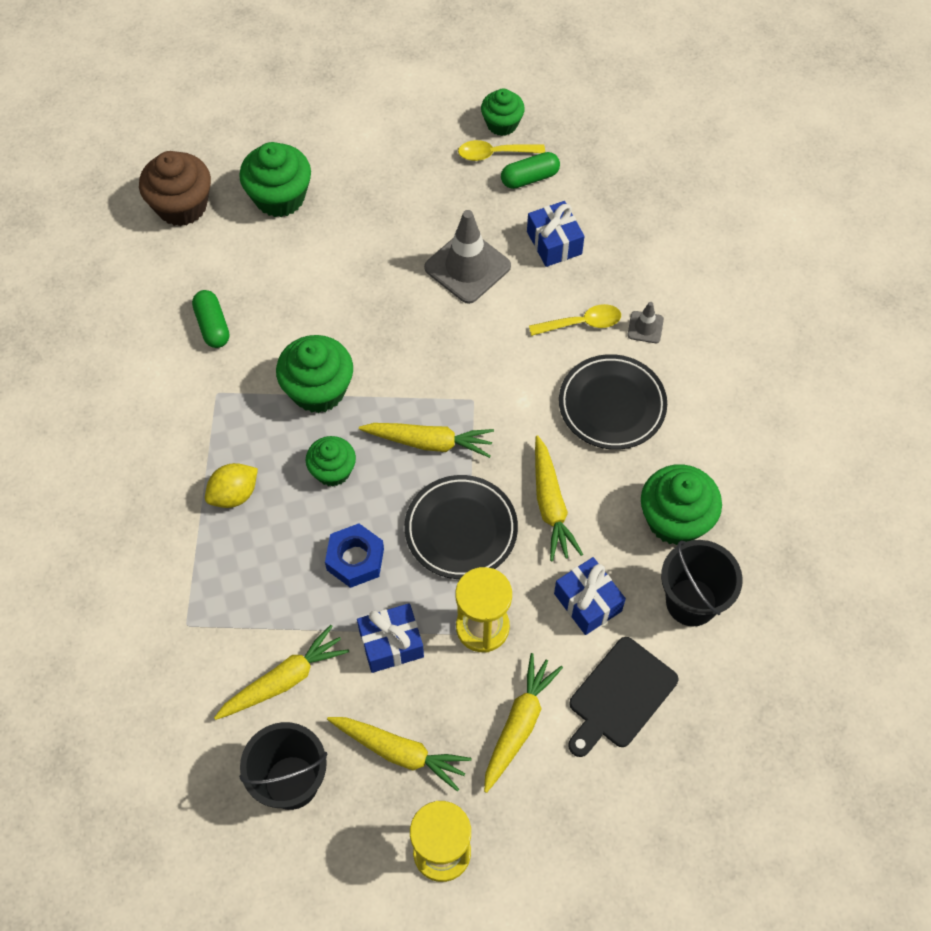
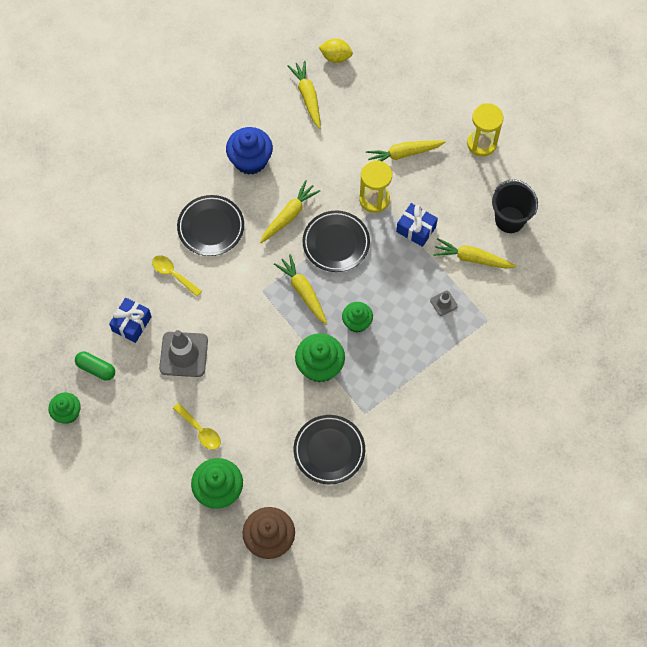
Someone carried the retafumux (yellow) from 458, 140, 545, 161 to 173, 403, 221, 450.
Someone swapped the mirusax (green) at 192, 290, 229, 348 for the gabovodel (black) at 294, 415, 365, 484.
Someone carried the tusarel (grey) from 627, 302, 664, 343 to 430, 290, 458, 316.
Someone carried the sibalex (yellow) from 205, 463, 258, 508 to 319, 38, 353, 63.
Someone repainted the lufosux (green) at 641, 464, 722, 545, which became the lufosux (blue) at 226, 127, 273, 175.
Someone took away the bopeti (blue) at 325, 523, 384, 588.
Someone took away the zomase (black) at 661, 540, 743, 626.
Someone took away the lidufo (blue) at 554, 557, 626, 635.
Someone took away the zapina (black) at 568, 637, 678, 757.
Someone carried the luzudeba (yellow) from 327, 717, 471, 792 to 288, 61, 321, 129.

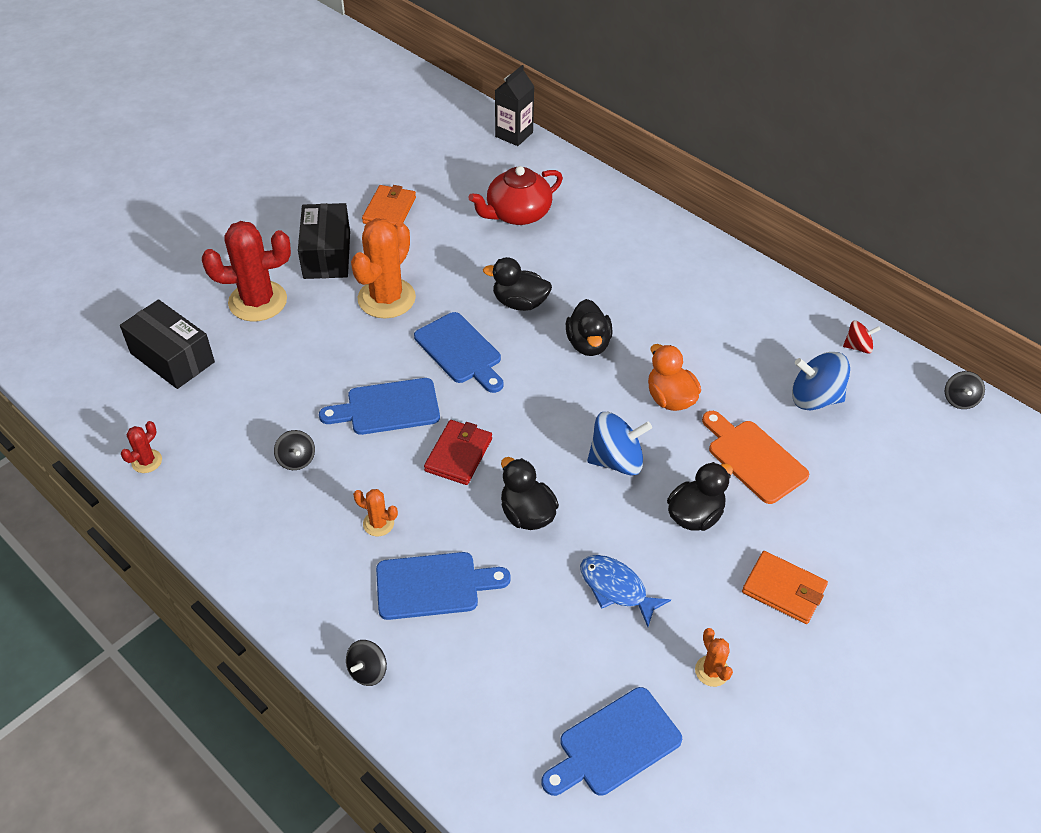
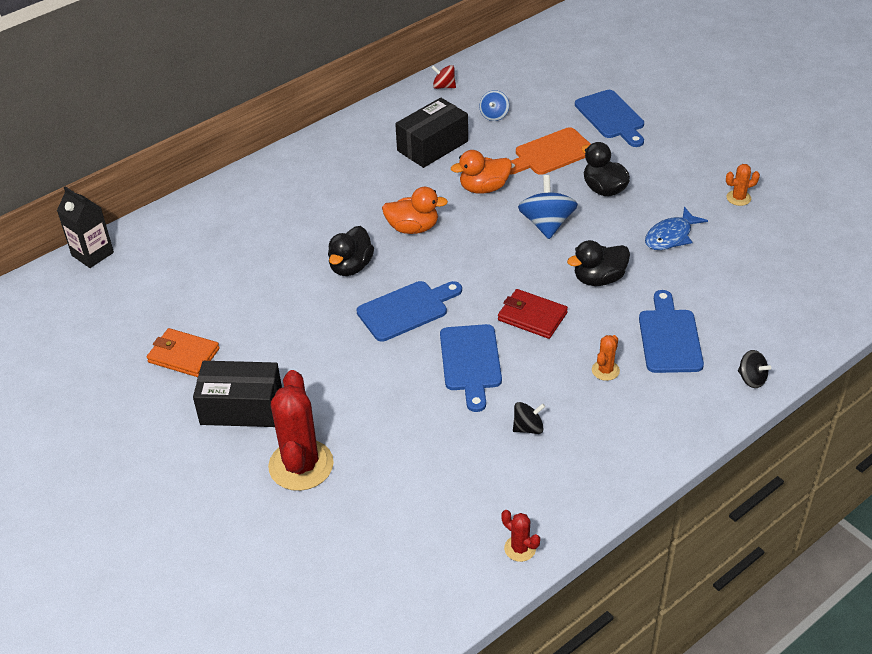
Someone took away the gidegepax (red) at 468, 166, 563, 225.
Someone took away the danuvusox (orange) at 351, 218, 416, 319.
Someone carried the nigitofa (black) from 120, 299, 215, 389 to 395, 97, 468, 168.
Someone repainted the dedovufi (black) at 566, 299, 613, 356, which became the dedovufi (orange) at 382, 187, 448, 234.
Someone rotated the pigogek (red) at 843, 320, 881, 354 by 75 degrees counterclockwise.
Someone scaled the pigogek (blue) at 792, 352, 850, 410 by 0.57.
Someone took away the pigogek (black) at 945, 371, 985, 409.
Someone took away the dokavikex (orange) at 742, 551, 828, 624.
Someone carried the zapina (blue) from 542, 687, 682, 796 to 575, 90, 644, 147.

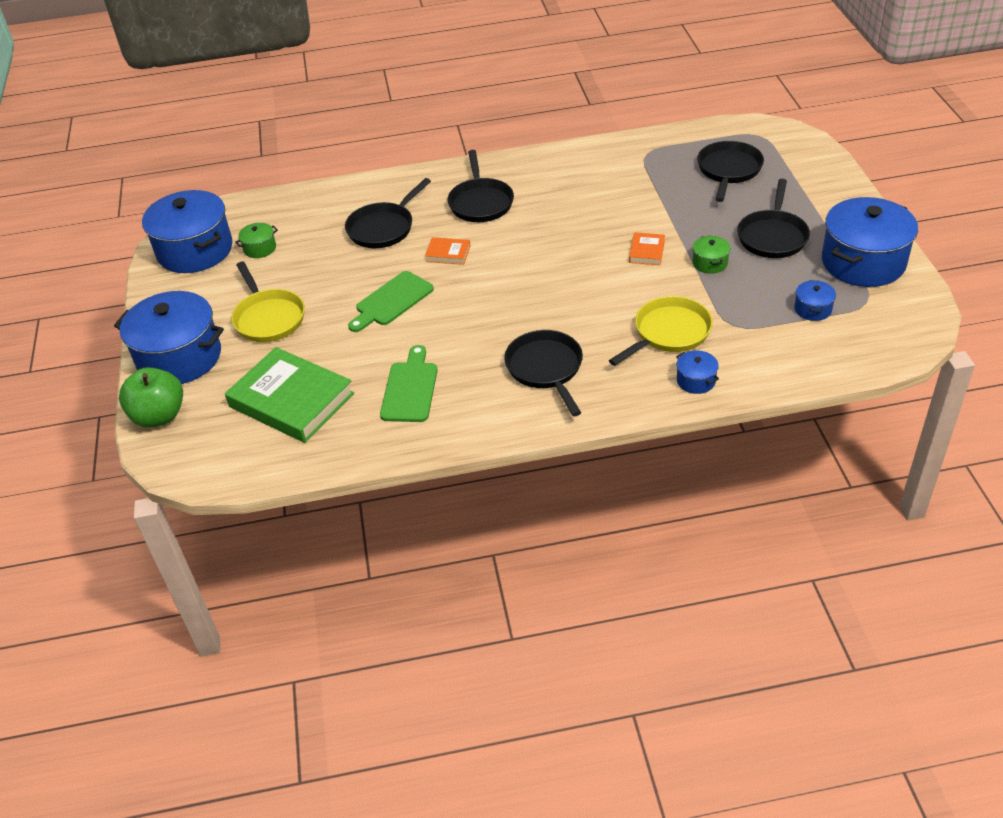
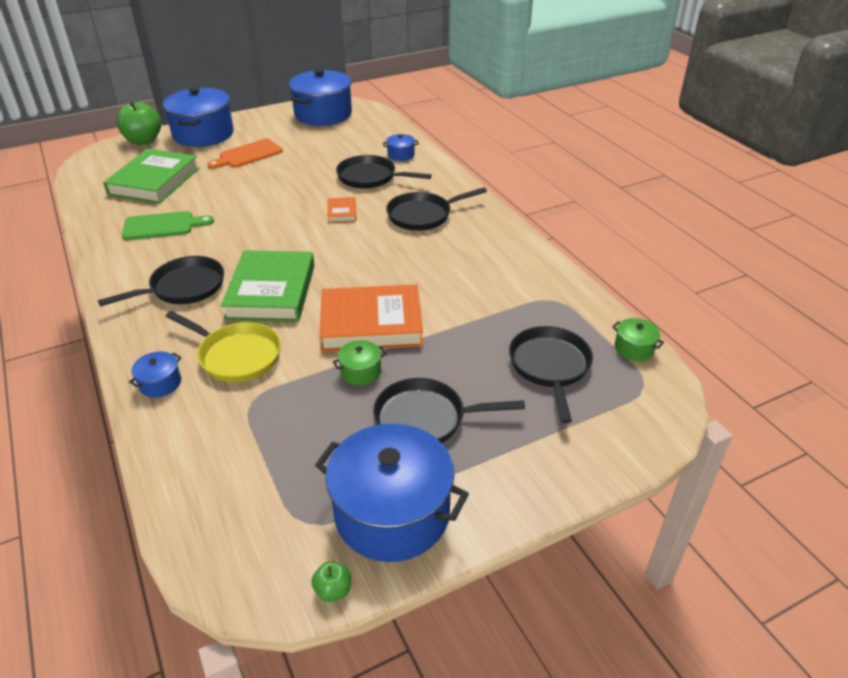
Someone rotated the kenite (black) at 697, 141, 764, 202 by 90 degrees counterclockwise.
Someone carried the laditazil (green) from 235, 223, 278, 258 to 612, 318, 664, 361.
Someone scaled the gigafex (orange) at 629, 232, 665, 265 by 2.24.
Someone swapped the kenite (yellow) at 231, 262, 305, 342 for the zapina (orange) at 207, 139, 283, 169.
Someone took away the zapina (green) at 348, 271, 434, 332.
Someone carried the laditazil (blue) from 794, 280, 836, 321 to 383, 134, 419, 161.
Someone put down the gigafex (green) at 221, 250, 315, 322.
Someone put down the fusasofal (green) at 311, 561, 351, 602.

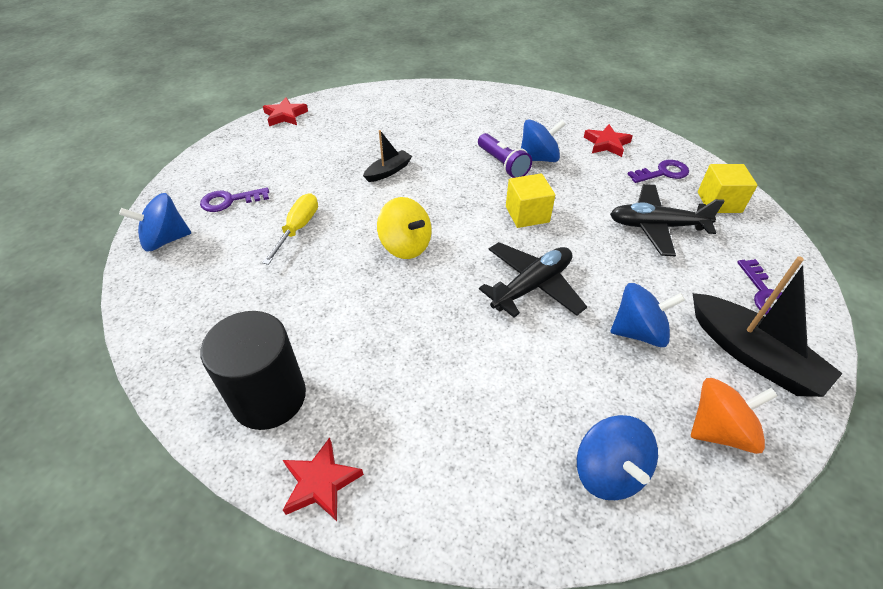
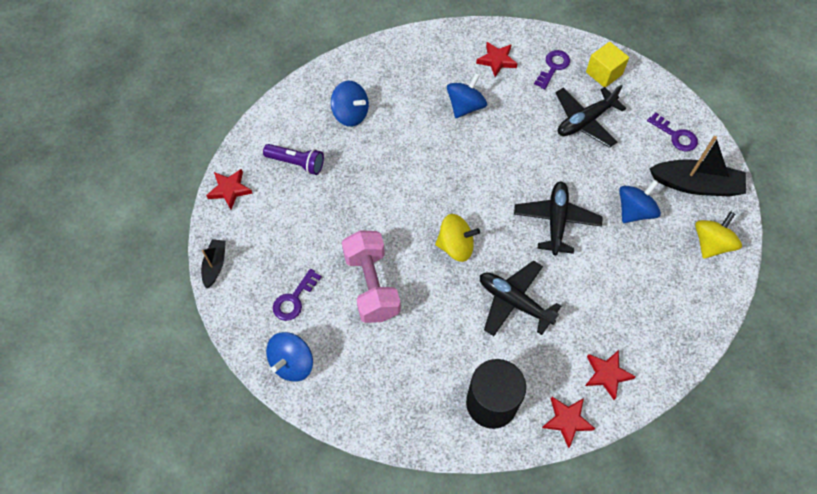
Someone carried the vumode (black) from 363, 130, 412, 182 to 201, 239, 226, 288.
Someone carried the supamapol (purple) from 478, 133, 532, 178 to 263, 144, 324, 175.
Someone took away the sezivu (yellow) at 506, 173, 555, 228.
Someone swapped the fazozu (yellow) at 262, 193, 318, 265 for the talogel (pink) at 342, 230, 401, 323.
Someone repainted the pigogek (orange) at 691, 378, 778, 454, which became the pigogek (yellow) at 695, 211, 742, 259.
Someone carried the pigogek (blue) from 577, 415, 658, 500 to 331, 81, 369, 127.
Someone put down the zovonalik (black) at 480, 260, 561, 336.
Someone put down the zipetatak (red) at 585, 350, 636, 400.

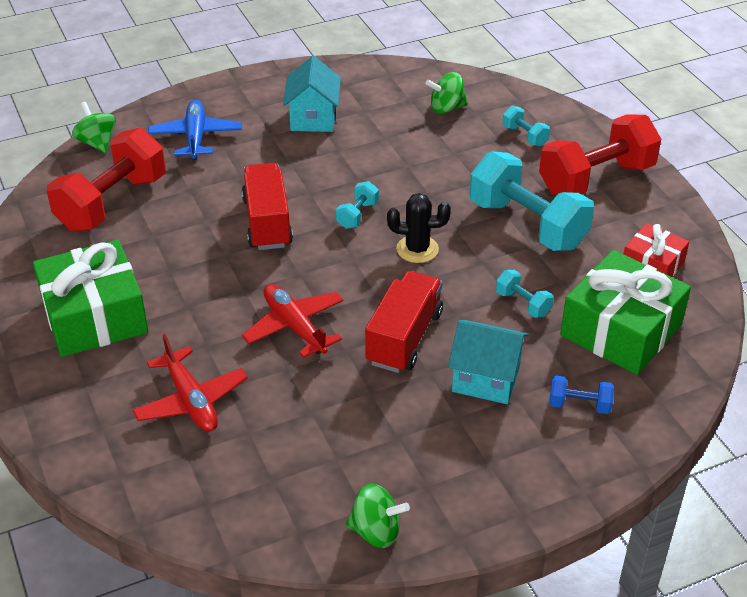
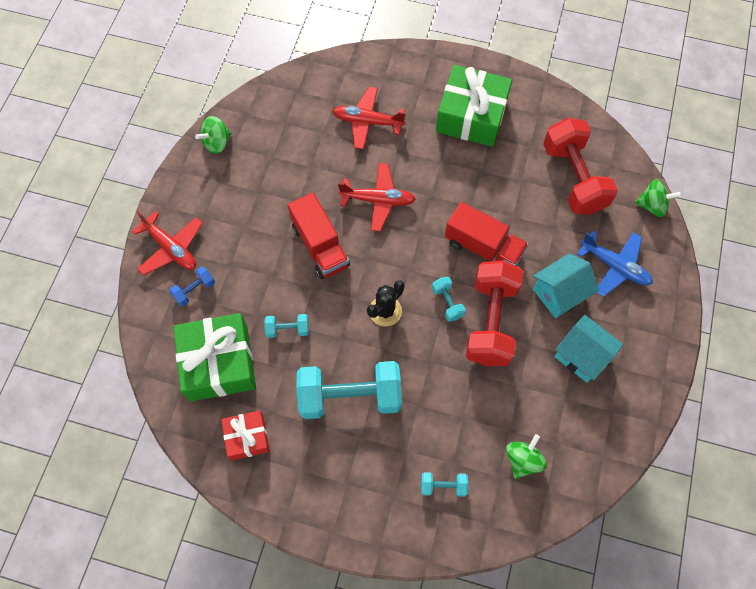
Someone carried the talogel (red) from 539, 114, 661, 196 to 466, 260, 523, 366.
Someone carried the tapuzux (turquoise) from 448, 320, 528, 404 to 533, 253, 599, 318.
Someone put down the zovonalik (red) at 132, 211, 203, 275.

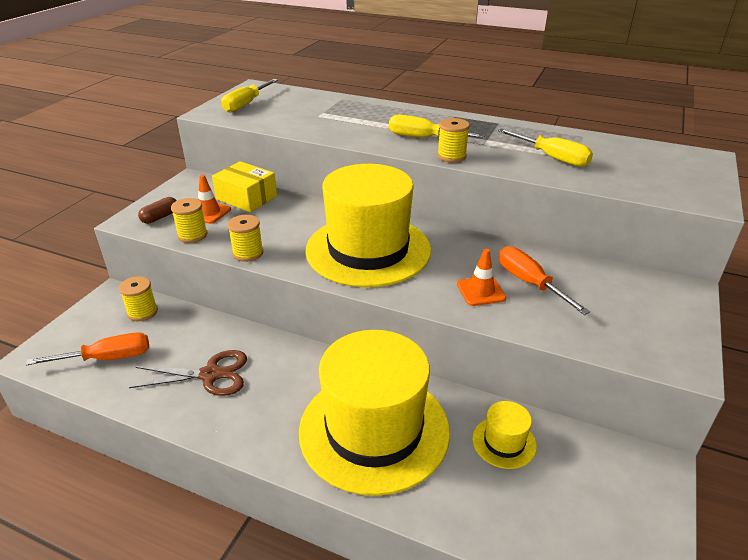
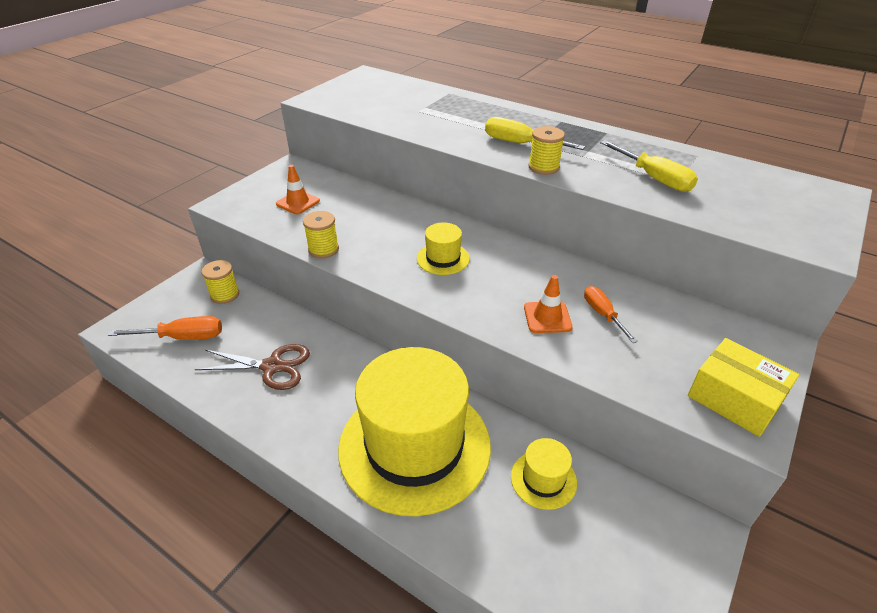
Someone took away the fazozu (yellow) at 221, 79, 278, 112.
Someone carried the nigitofa (yellow) from 212, 161, 277, 212 to 688, 338, 799, 437.
Someone scaled the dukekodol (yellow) at 305, 164, 431, 287 by 0.41.
Someone took away the mirusax (brown) at 138, 197, 177, 224.
Someone took away the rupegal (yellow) at 171, 198, 207, 243.
Someone scaled the fazozu (orange) at 499, 246, 590, 315 by 0.66.

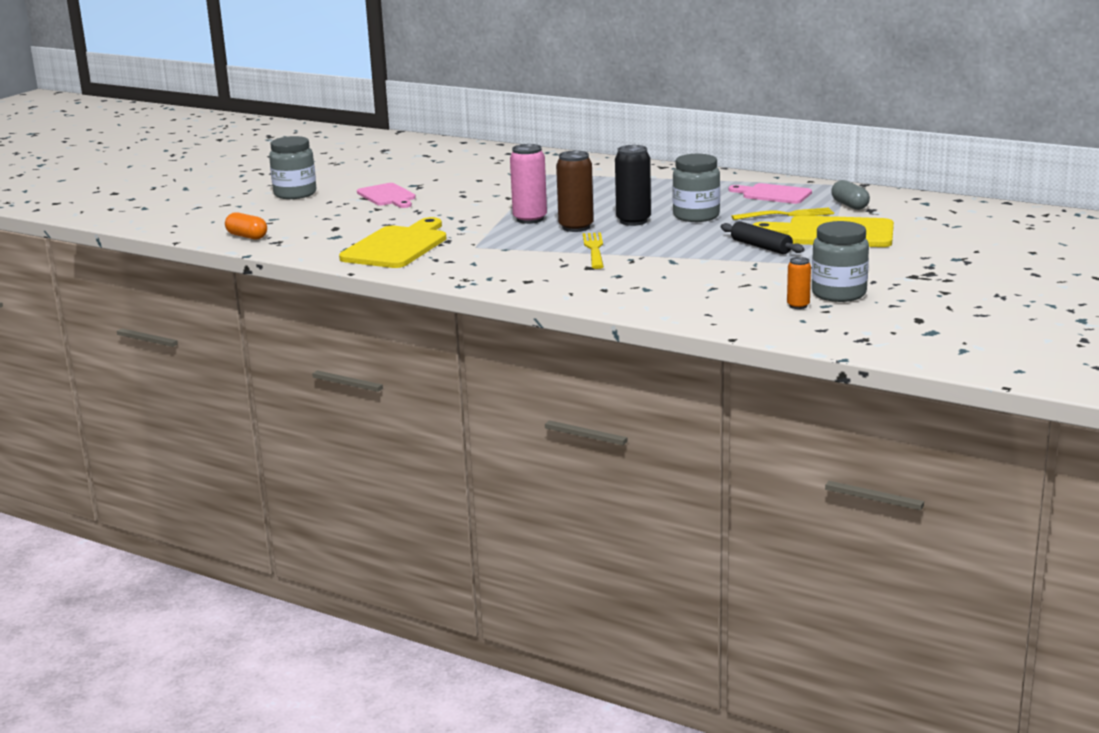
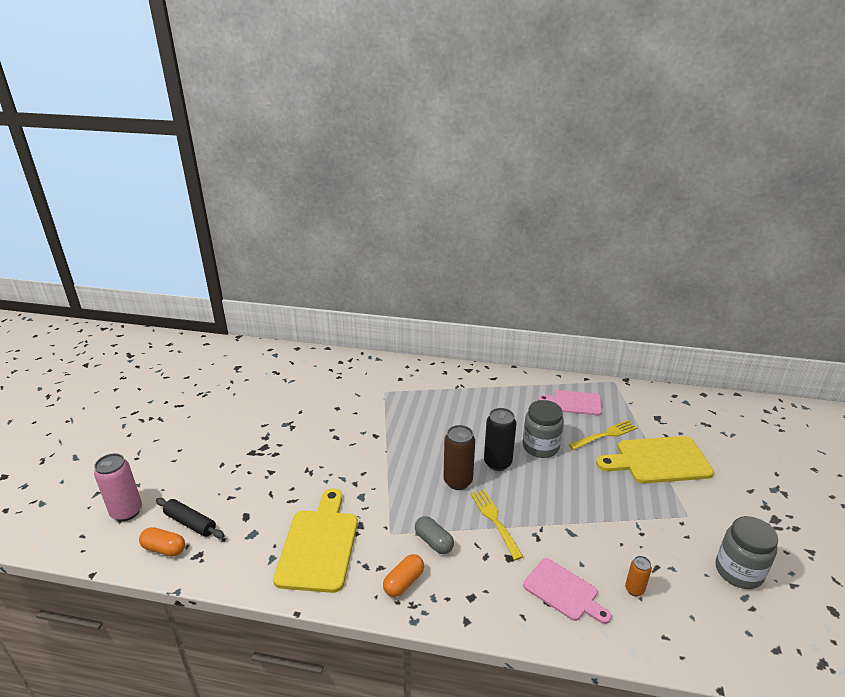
Someone took away the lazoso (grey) at 269, 136, 316, 199.
Someone carried the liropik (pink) from 510, 144, 547, 224 to 94, 453, 142, 521.
Someone carried the mirusax (grey) from 831, 180, 870, 210 to 415, 516, 454, 554.
Someone carried the zapina (pink) from 357, 183, 416, 208 to 523, 558, 612, 624.
Someone carried the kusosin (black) from 721, 221, 805, 255 to 156, 498, 224, 538.
Someone carried the liropik (orange) from 787, 257, 811, 309 to 625, 556, 652, 596.
Someone put down the mirusax (orange) at 383, 554, 424, 597.

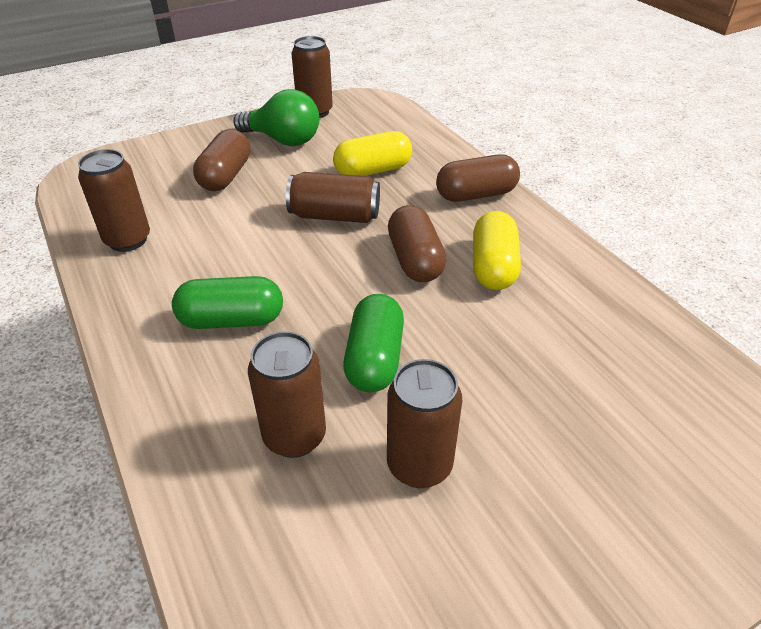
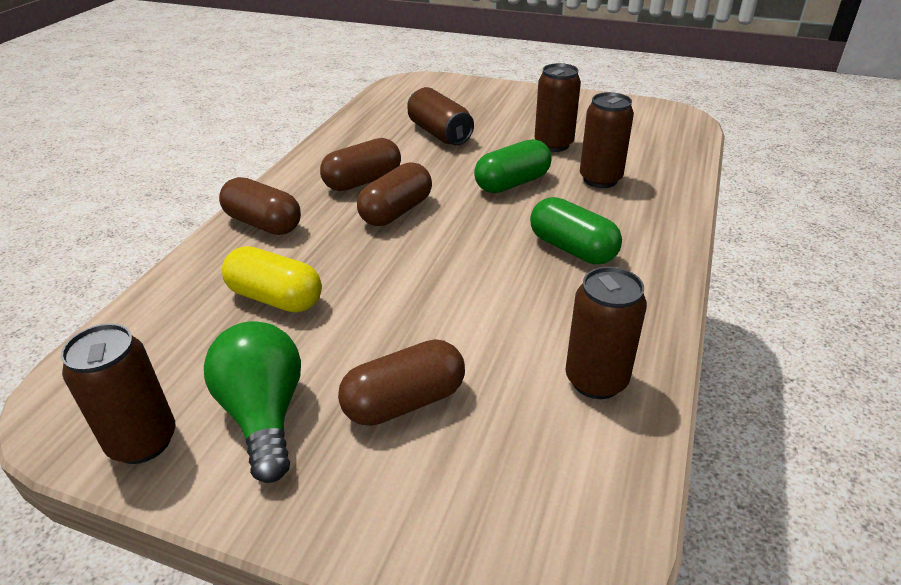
Someone carried the liropik (brown) from 286, 172, 380, 223 to 407, 87, 474, 145.
Someone repainted the mirusax (yellow) at 473, 211, 521, 290, which became the mirusax (brown) at 320, 138, 401, 191.

